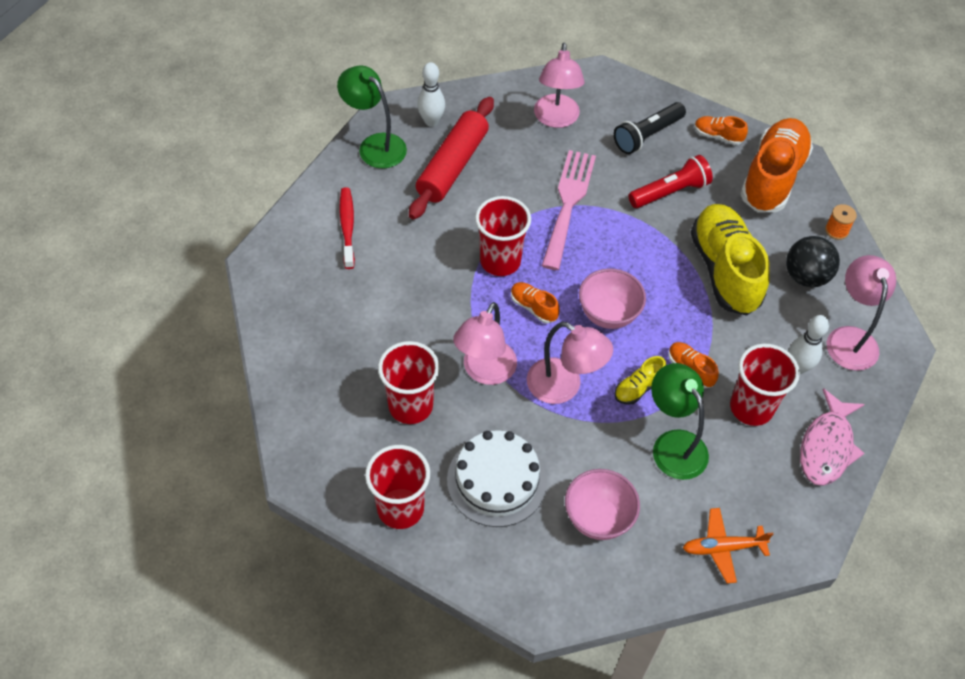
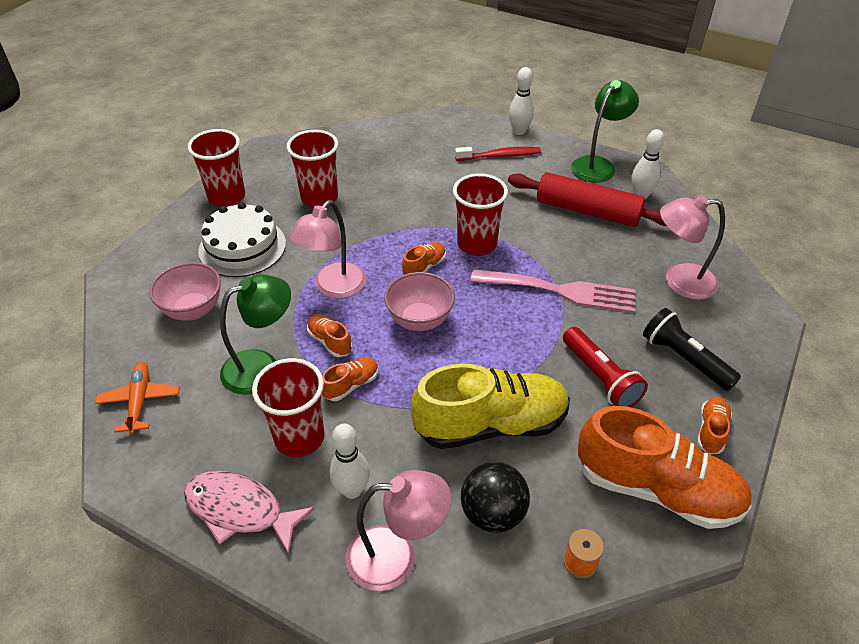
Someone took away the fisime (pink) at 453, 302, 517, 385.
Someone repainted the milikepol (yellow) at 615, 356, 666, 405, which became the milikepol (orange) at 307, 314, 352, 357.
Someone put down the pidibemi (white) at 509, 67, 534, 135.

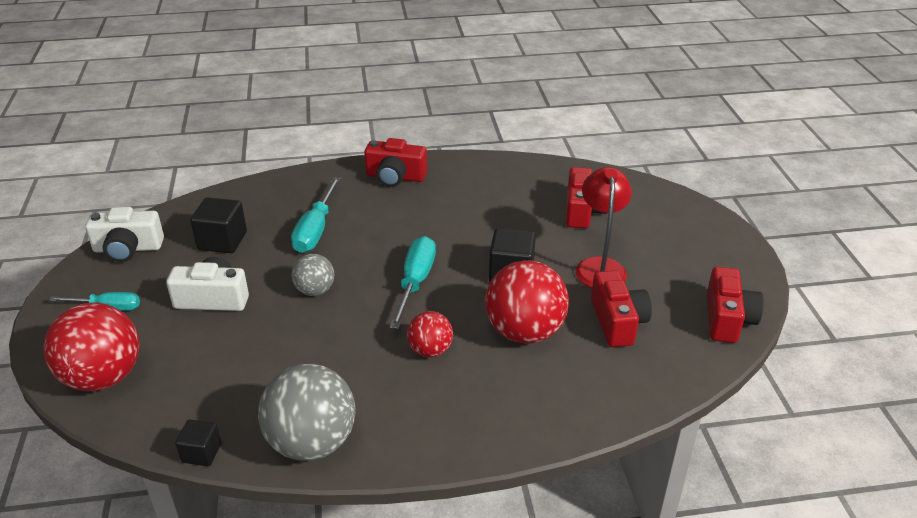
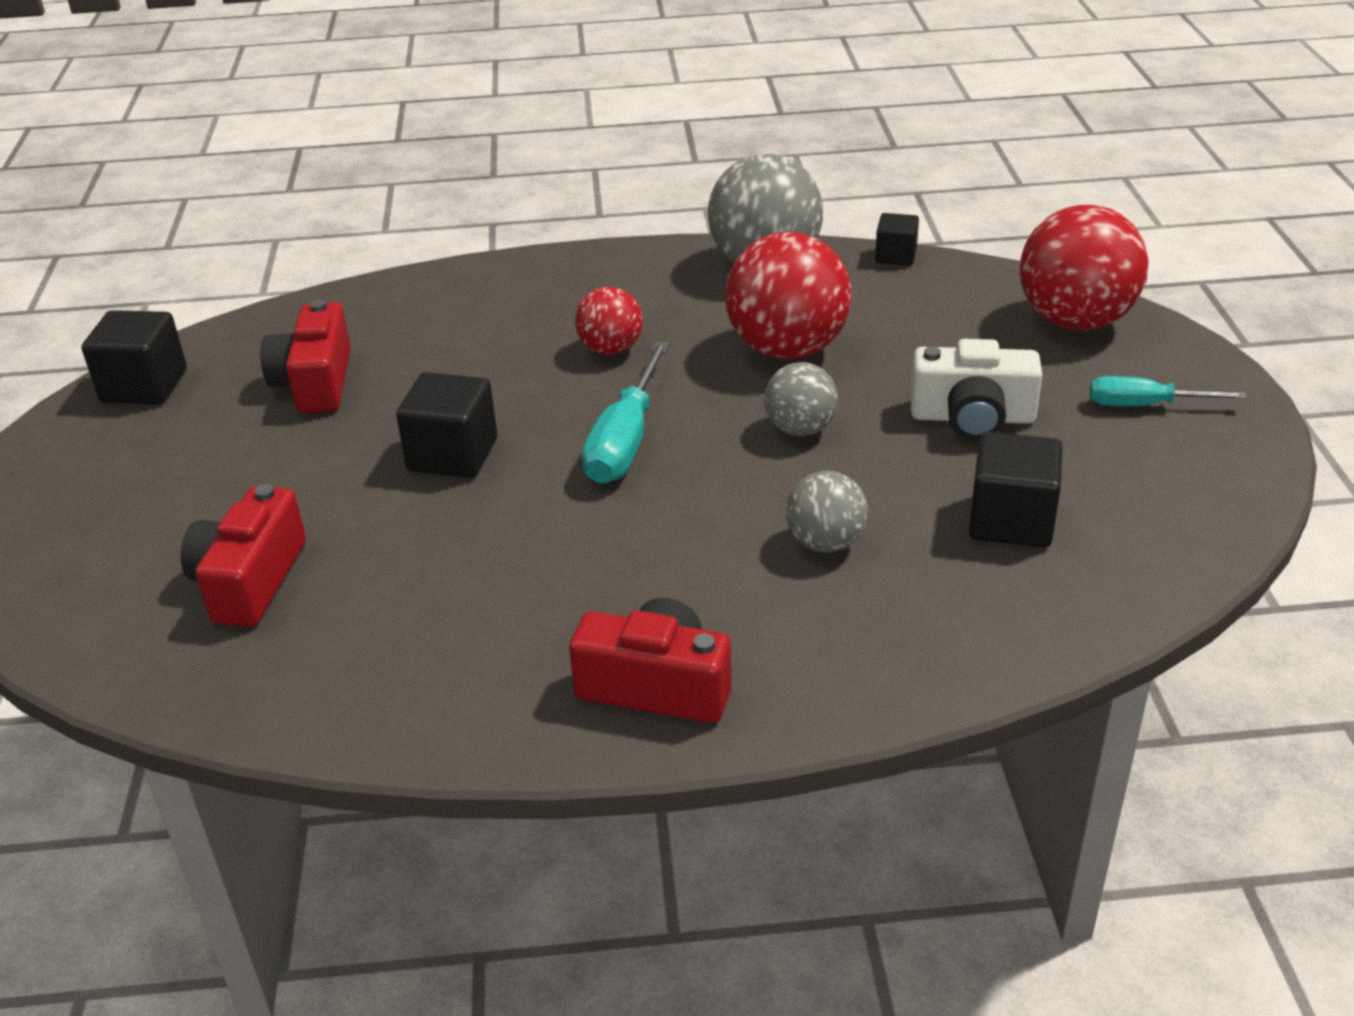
Someone took away the fisime (red) at 575, 167, 632, 288.
Someone swapped the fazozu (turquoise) at 291, 177, 341, 253 for the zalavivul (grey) at 786, 471, 868, 553.
Someone took away the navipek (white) at 85, 207, 164, 262.
Someone carried the zalavivul (red) from 485, 260, 569, 344 to 725, 232, 852, 359.
Someone swapped the navipek (red) at 707, 267, 764, 343 for the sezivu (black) at 82, 310, 187, 404.

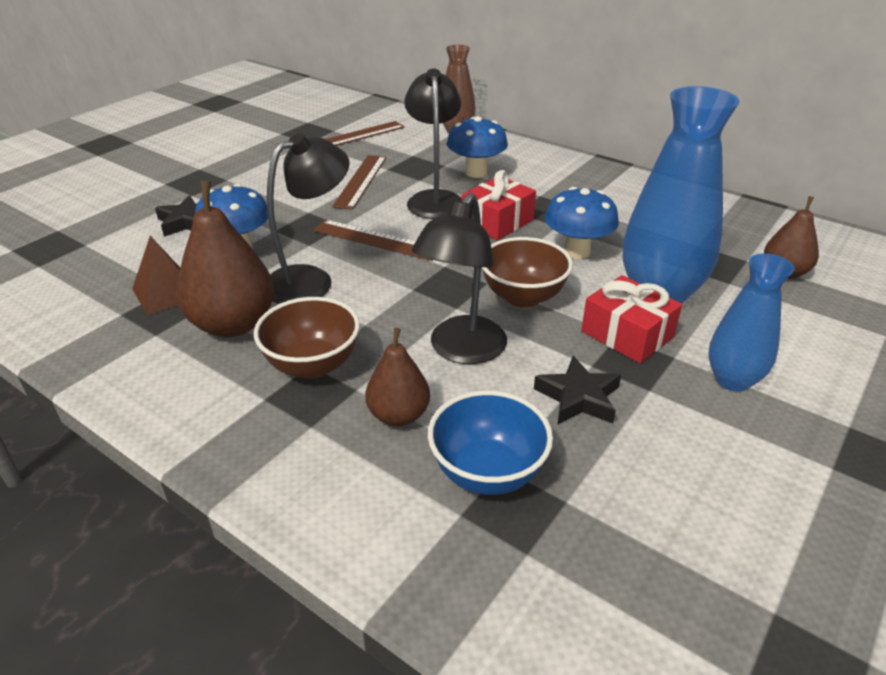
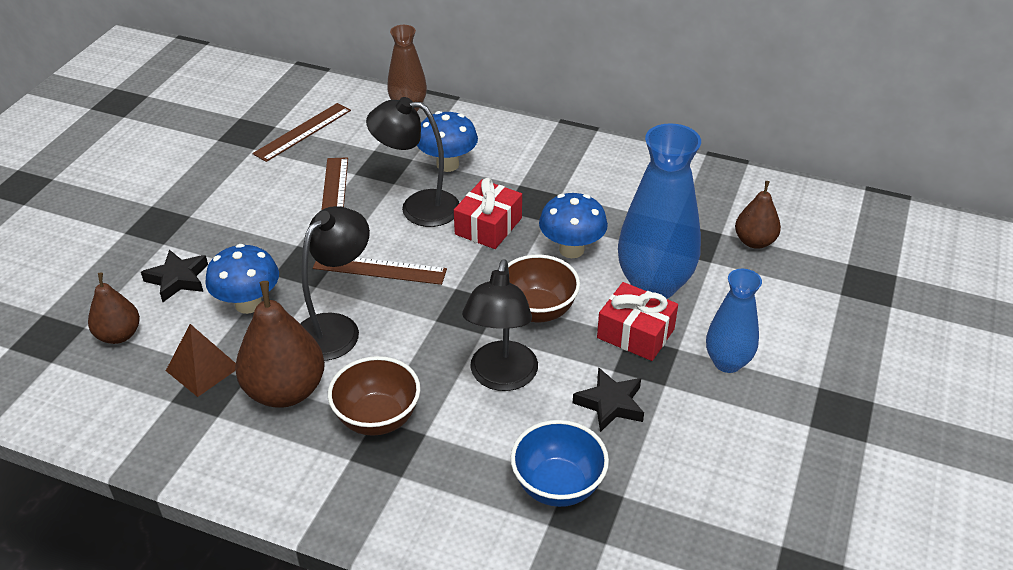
Someone rotated the fisime (black) at 404, 68, 462, 219 by 60 degrees counterclockwise.
Someone carried the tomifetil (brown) from 365, 328, 430, 426 to 88, 272, 140, 344.

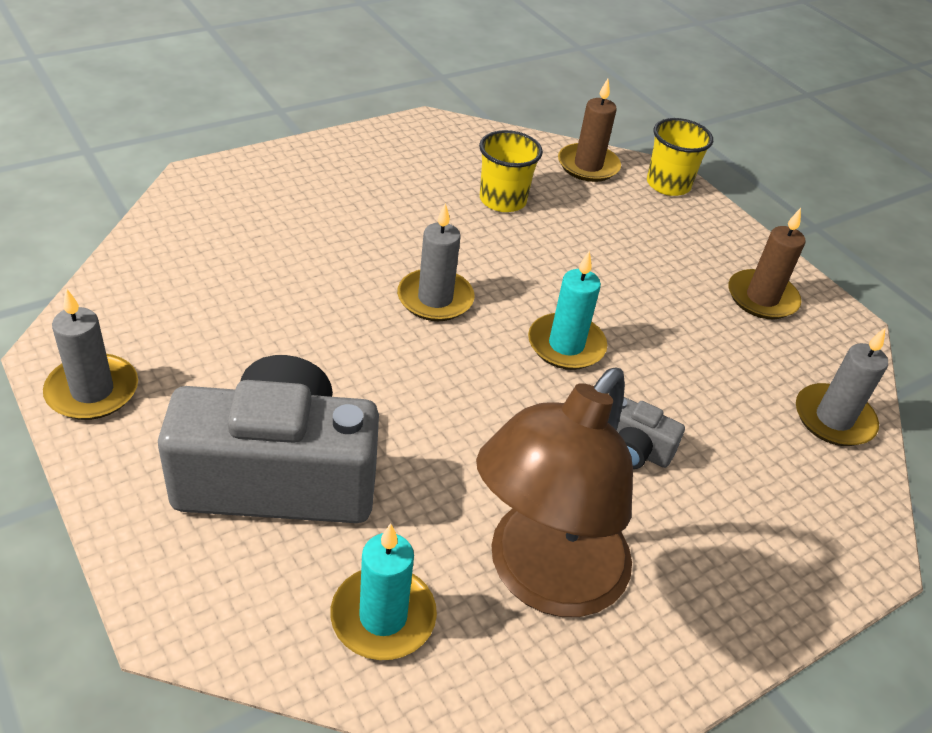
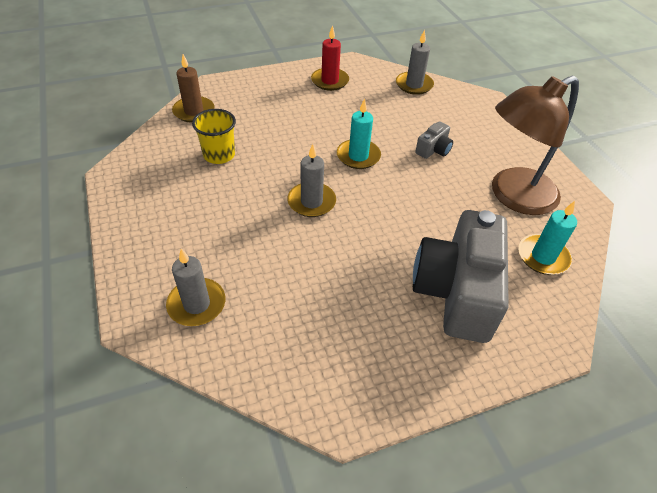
Someone took away the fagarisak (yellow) at 647, 118, 713, 196.
Someone repainted the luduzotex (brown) at 728, 208, 806, 319, which became the luduzotex (red) at 311, 25, 349, 91.
Someone carried the luduzotex (grey) from 43, 288, 138, 420 to 166, 248, 225, 326.
Someone rotated the fisime (brown) at 476, 367, 633, 617 by 105 degrees clockwise.

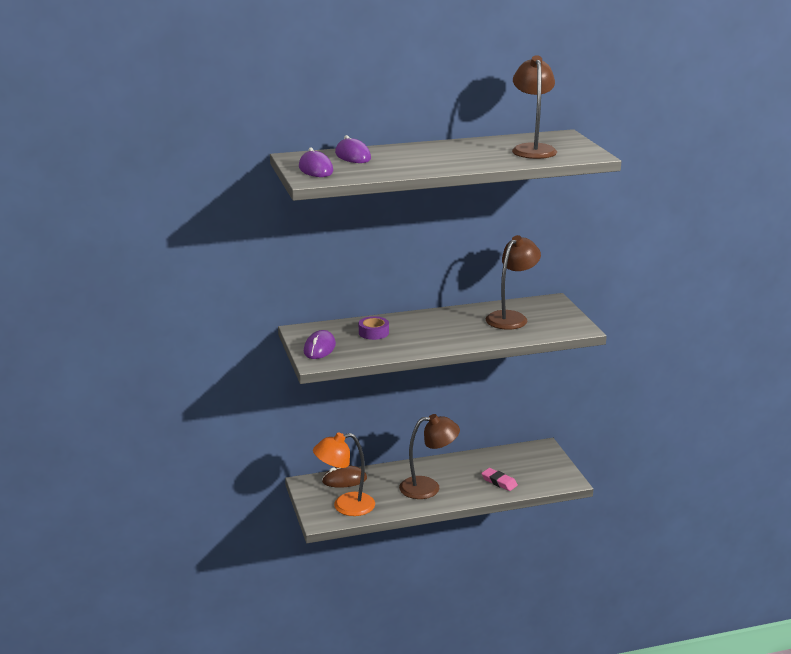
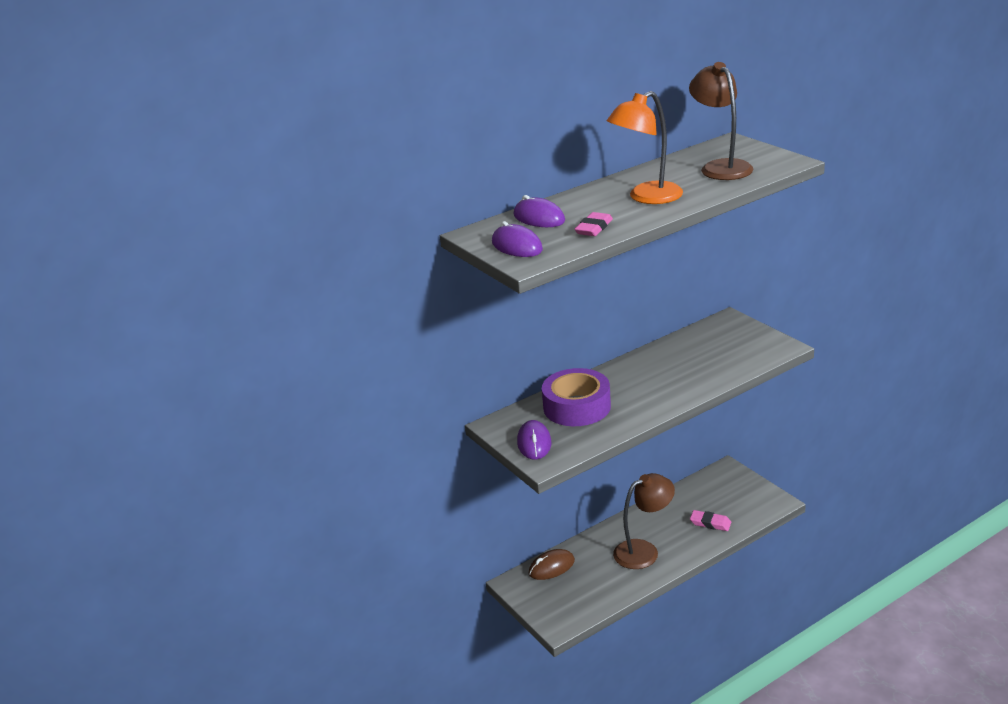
Someone took away the fisime (brown) at 486, 235, 541, 329.
Someone scaled the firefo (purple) at 359, 316, 389, 340 by 1.94.
Someone carried the fisime (orange) from 313, 433, 375, 516 to 607, 91, 683, 204.
Someone put down the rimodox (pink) at 575, 212, 613, 236.

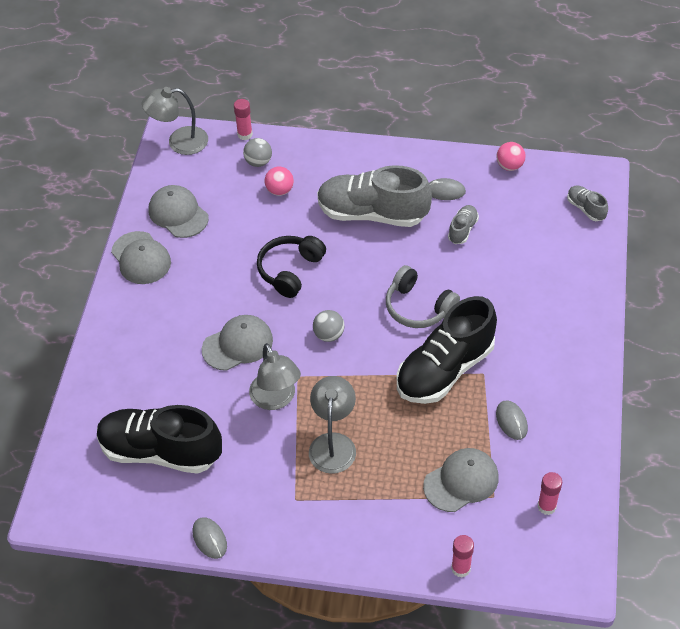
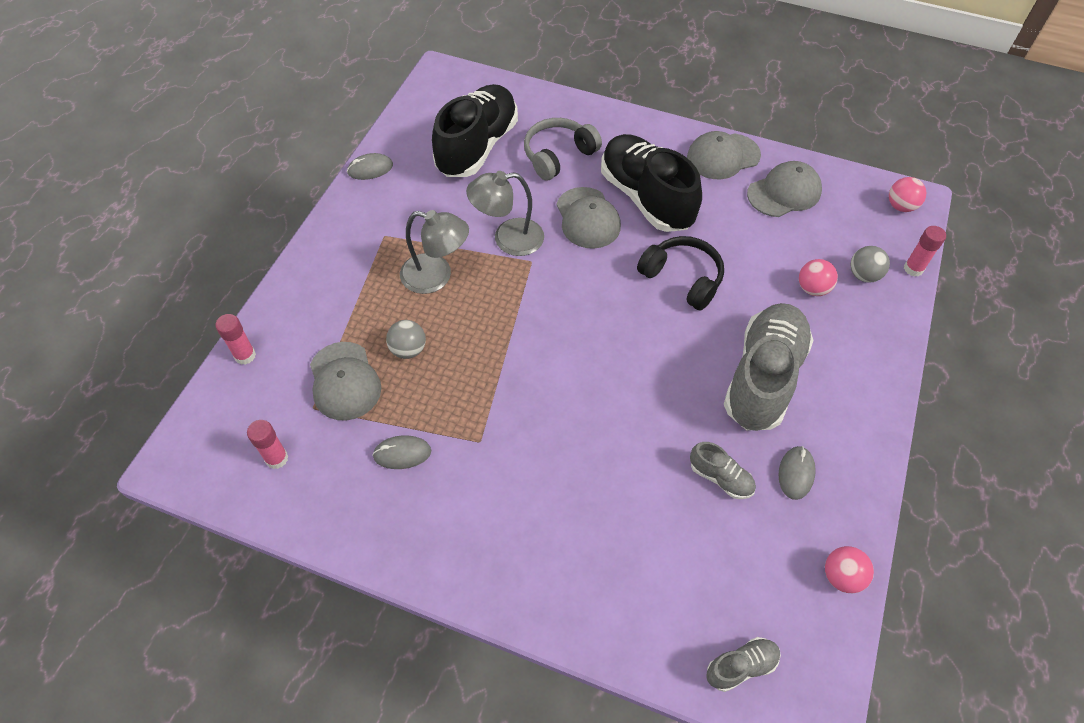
Someone swapped the fisime (grey) at 142, 87, 208, 155 for the zalavivul (pink) at 889, 177, 926, 212.
Someone carried the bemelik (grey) from 386, 265, 460, 328 to 524, 118, 602, 181.
Someone carried the milikepol (black) from 397, 296, 497, 404 to 601, 134, 702, 232.
Someone carried the zalavivul (grey) from 313, 310, 345, 342 to 386, 320, 426, 359.

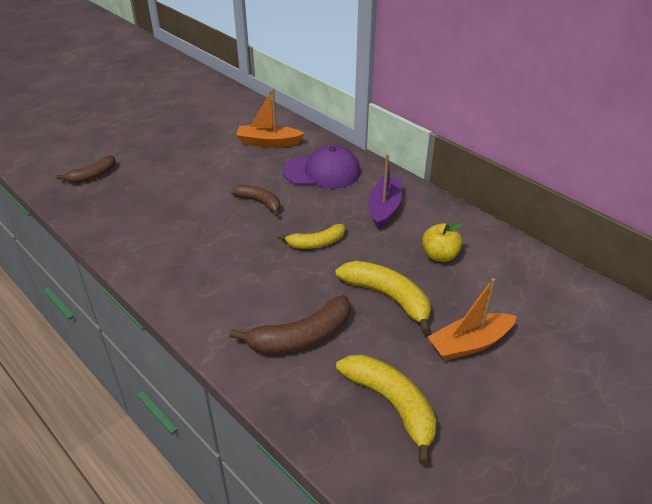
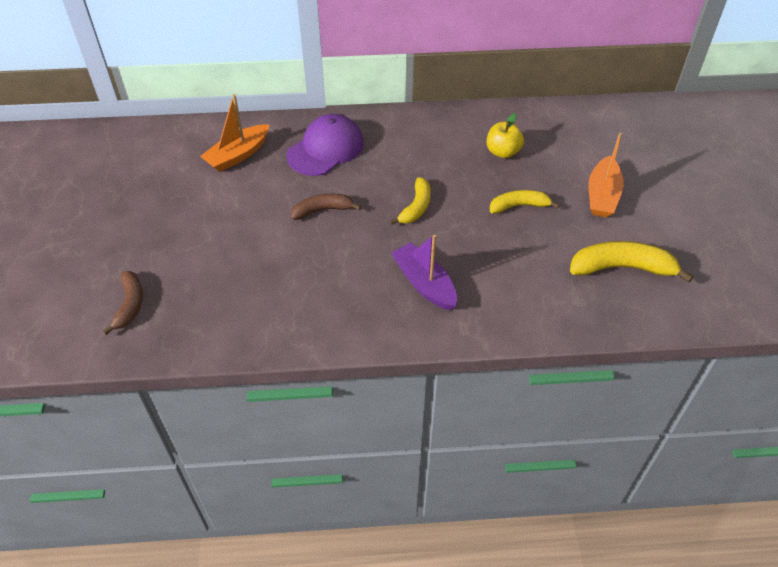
Someone carried the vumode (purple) from 369, 154, 402, 229 to 391, 234, 457, 310.
Someone scaled the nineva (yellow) at 335, 261, 431, 334 by 0.63.
Someone took away the nineva (brown) at 229, 295, 350, 354.

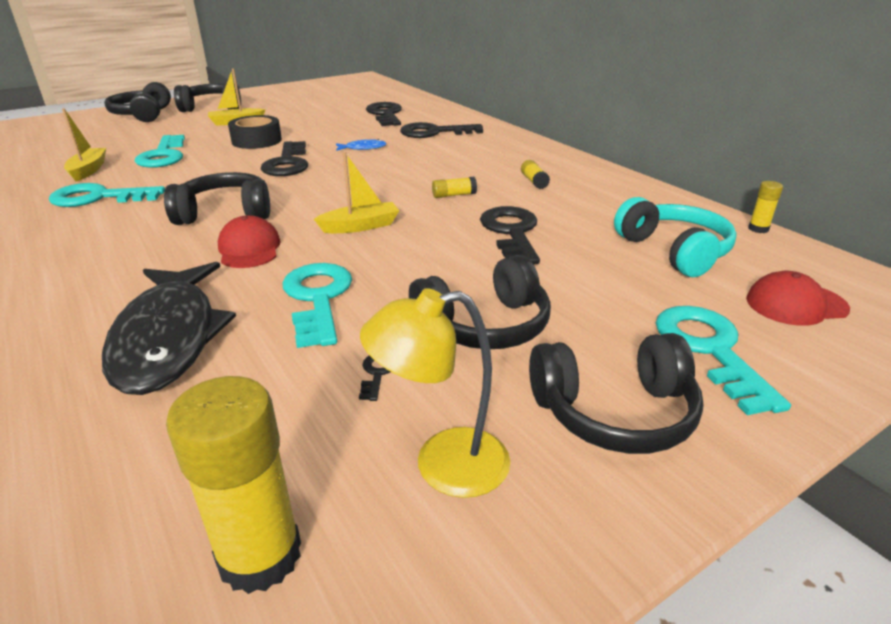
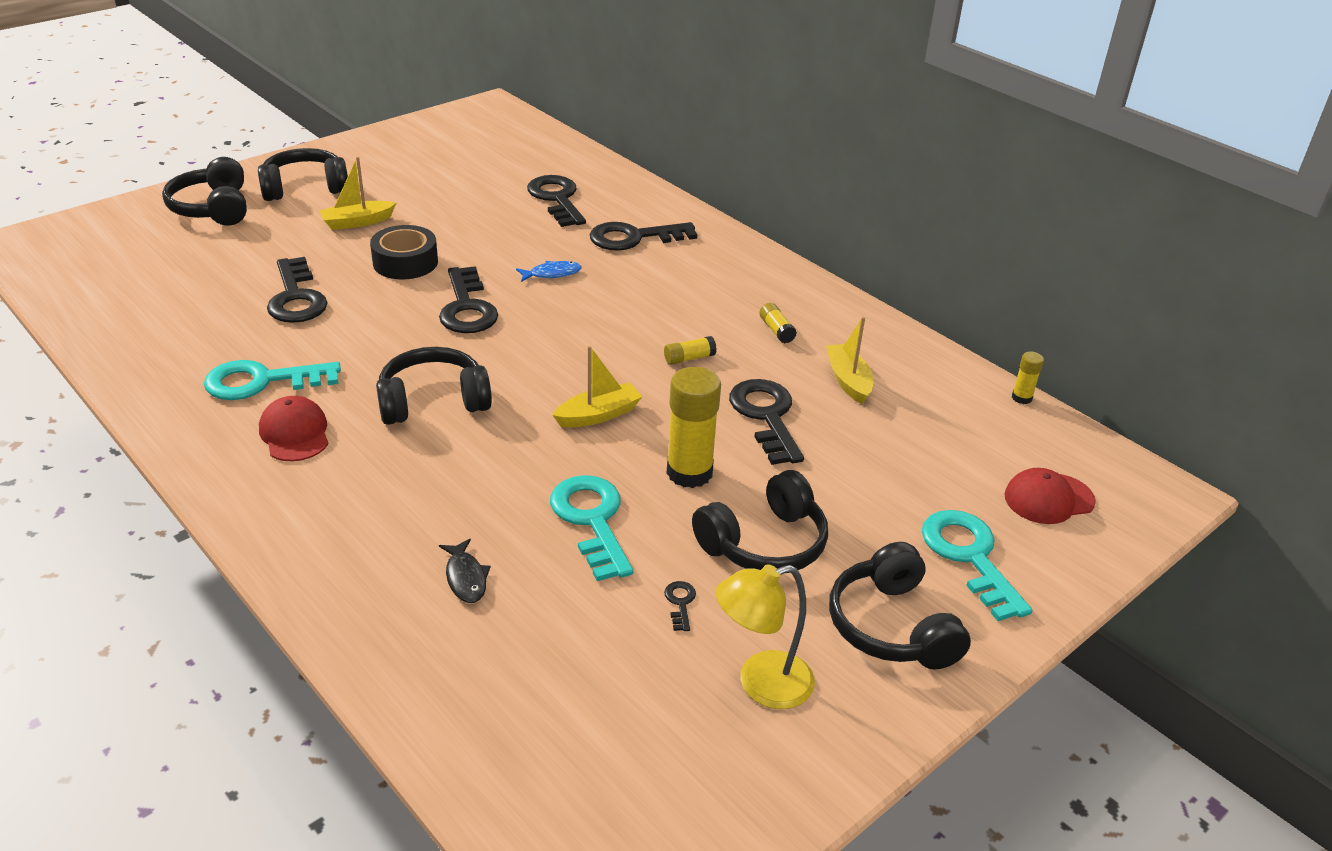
Someone carried the vumode (yellow) from 62, 108, 106, 181 to 826, 317, 873, 404.
Someone repainted the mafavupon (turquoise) at 135, 135, 185, 168, which became the mafavupon (black) at 267, 257, 328, 323.
Someone took away the bemelik (turquoise) at 614, 197, 737, 277.
Someone carried the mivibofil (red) from 218, 215, 281, 268 to 259, 396, 329, 461.
Someone scaled the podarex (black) at 102, 262, 236, 395 by 0.40.
Someone rotated the bemelik (black) at 529, 333, 704, 454 by 90 degrees clockwise.
Someone carried the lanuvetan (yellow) from 166, 376, 301, 594 to 667, 367, 721, 488.

